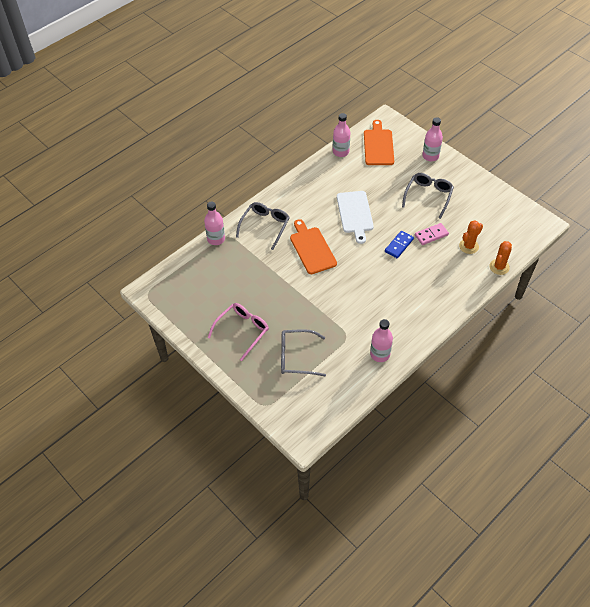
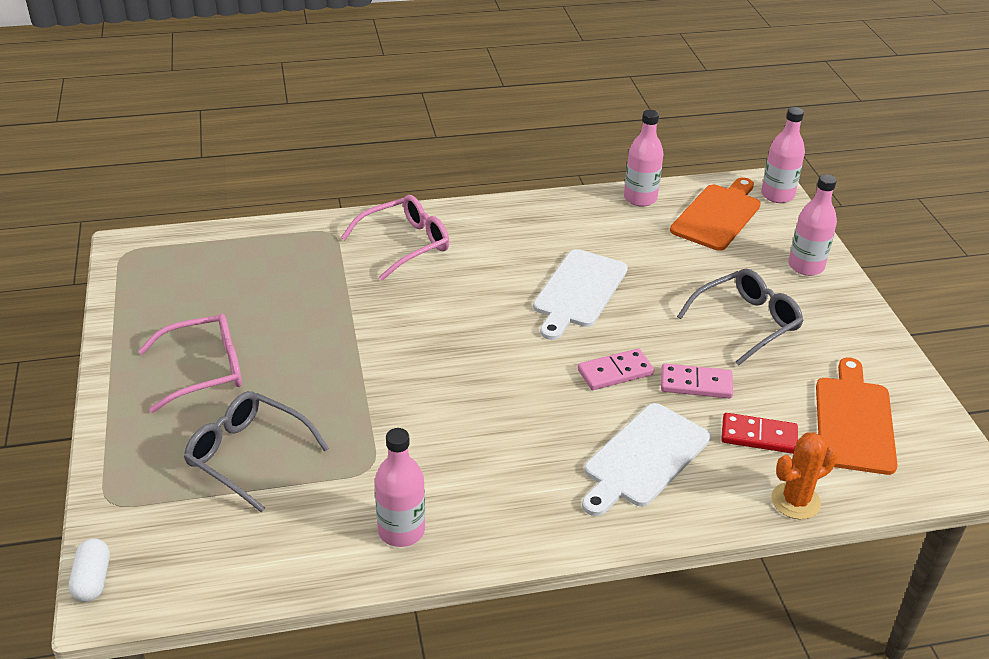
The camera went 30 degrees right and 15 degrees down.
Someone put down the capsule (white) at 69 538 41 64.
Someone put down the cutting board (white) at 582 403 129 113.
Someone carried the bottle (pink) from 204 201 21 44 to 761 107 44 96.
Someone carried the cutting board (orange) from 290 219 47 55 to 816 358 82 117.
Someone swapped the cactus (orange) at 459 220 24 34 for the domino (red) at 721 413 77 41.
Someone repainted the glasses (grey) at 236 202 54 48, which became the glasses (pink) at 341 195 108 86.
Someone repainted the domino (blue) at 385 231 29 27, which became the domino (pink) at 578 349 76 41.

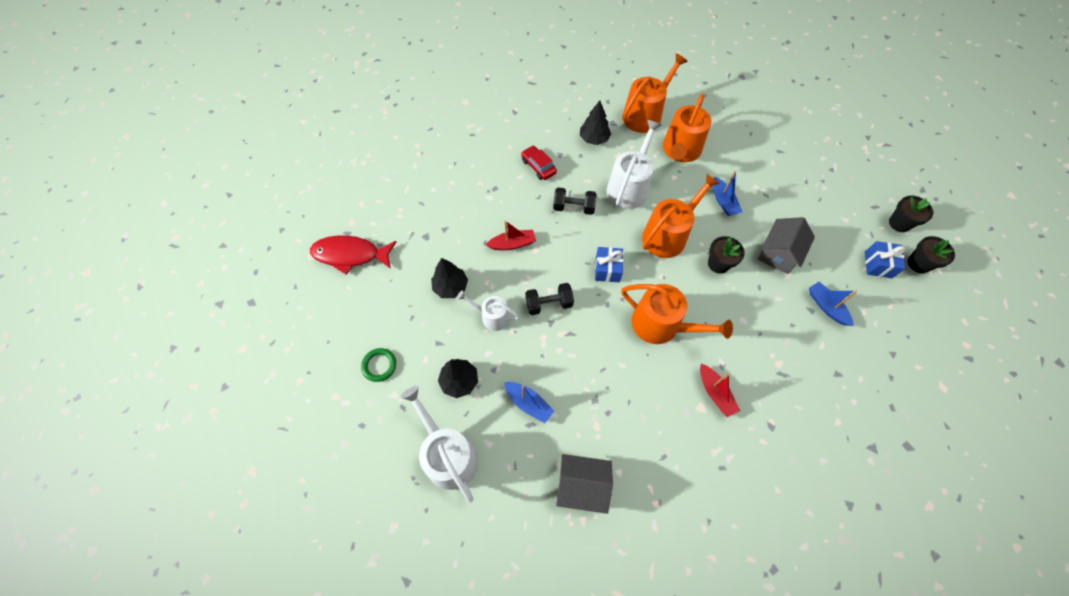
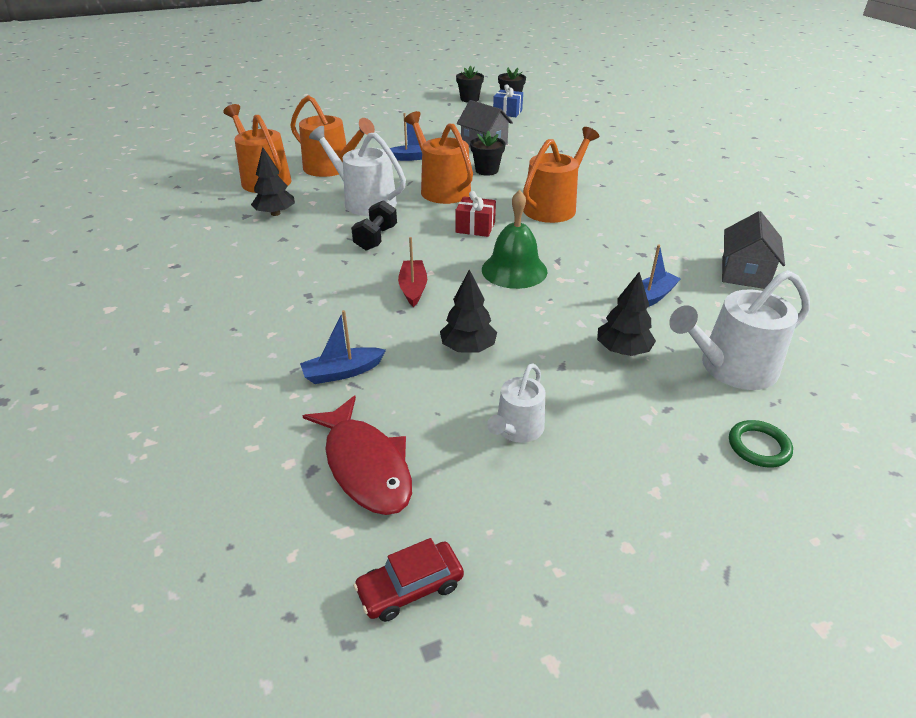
The camera went 80 degrees left and 25 degrees down.
Someone took away the boat (red) at 700 364 40 53.
Someone carried the ring (green) from 361 348 35 34 to 729 420 64 47.
Someone carried the watering can (white) from 457 291 62 40 to 487 363 58 80.
Someone carried the car (red) from 521 145 36 35 to 353 538 111 84.
Someone carried the boat (blue) from 809 282 48 44 to 300 310 86 74.
Someone swapped the dumbbell (black) at 525 283 49 32 for the bell (green) at 482 190 65 99.
Someone repainted the gift (blue) at 595 247 28 35, which became the gift (red) at 456 191 40 46.
Someone rotated the fish (red) at 310 235 86 40 by 45 degrees counterclockwise.

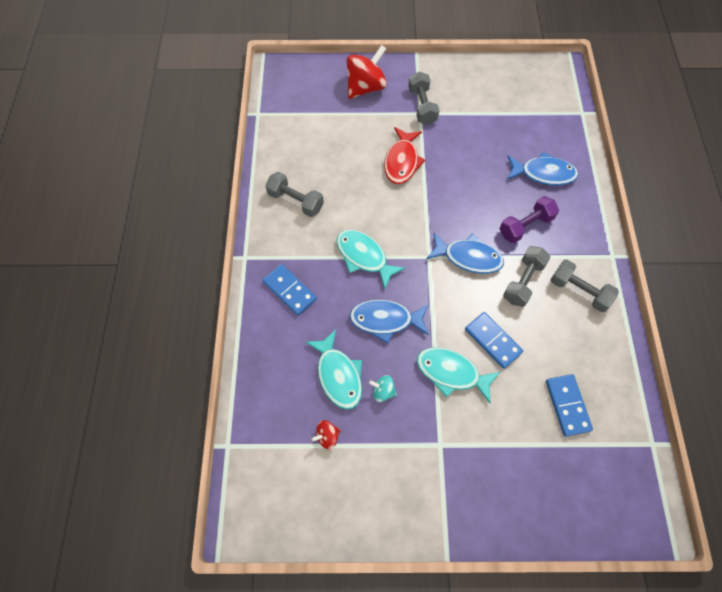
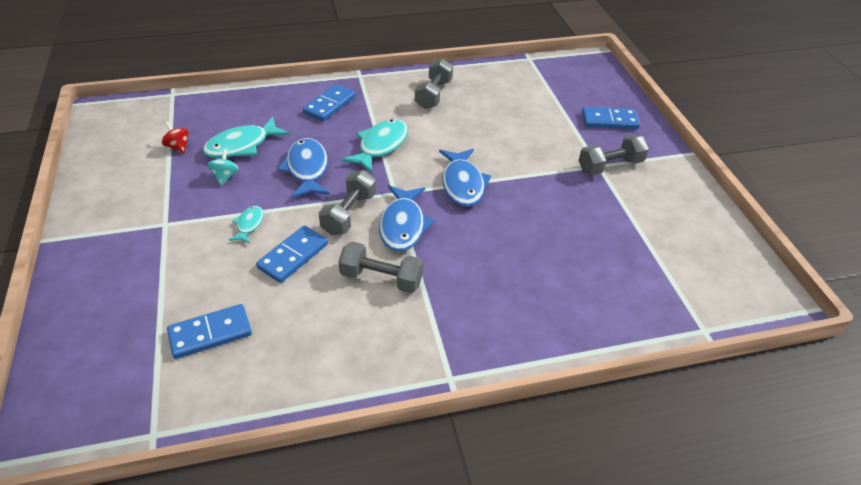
The camera went 75 degrees right and 20 degrees down.
Someone took away the fish (red) at 384 127 42 57.
Someone took away the dumbbell (purple) at 499 196 60 47.
Someone carried the fish (blue) from 507 152 72 34 to 439 149 53 58.
Someone carried the dumbbell (grey) from 551 260 68 52 to 319 170 57 65.
Someone swapped the spinning top (red) at 346 45 41 54 for the domino (blue) at 582 107 58 22.
Someone scaled the fish (turquoise) at 417 347 83 56 by 0.53.

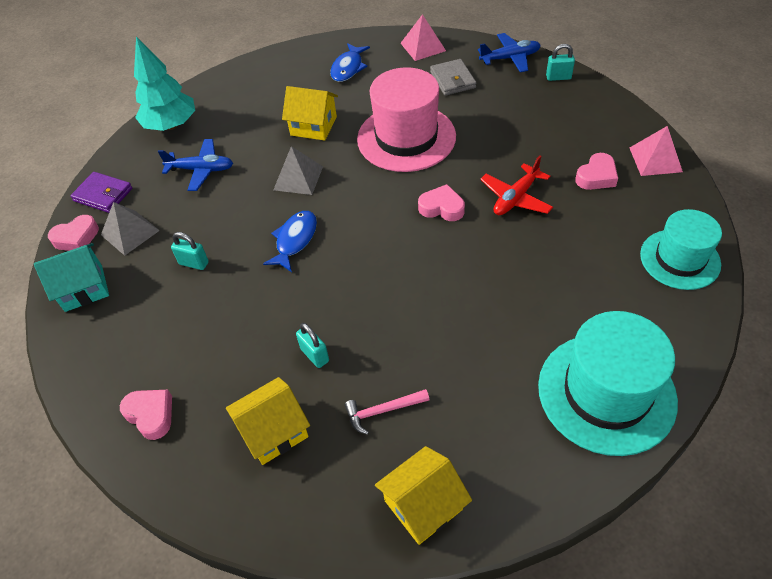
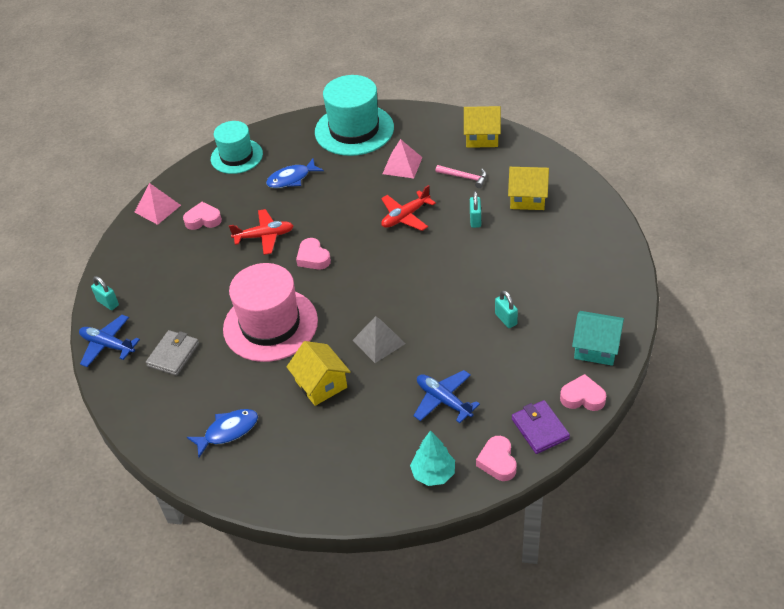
The camera went 140 degrees left and 5 degrees down.
Someone took away the pyramid (grey) at 101 202 59 54.
Someone put down the plane (red) at 381 185 55 46.
Someone carried the heart (pink) from 120 390 52 50 to 476 436 41 45.
Someone carried the fish (blue) from 263 211 54 61 to 266 158 58 30.
Someone carried the pyramid (pink) from 401 14 45 47 to 383 139 39 40.
Someone scaled the tree (turquoise) at 134 37 61 94 by 0.66.

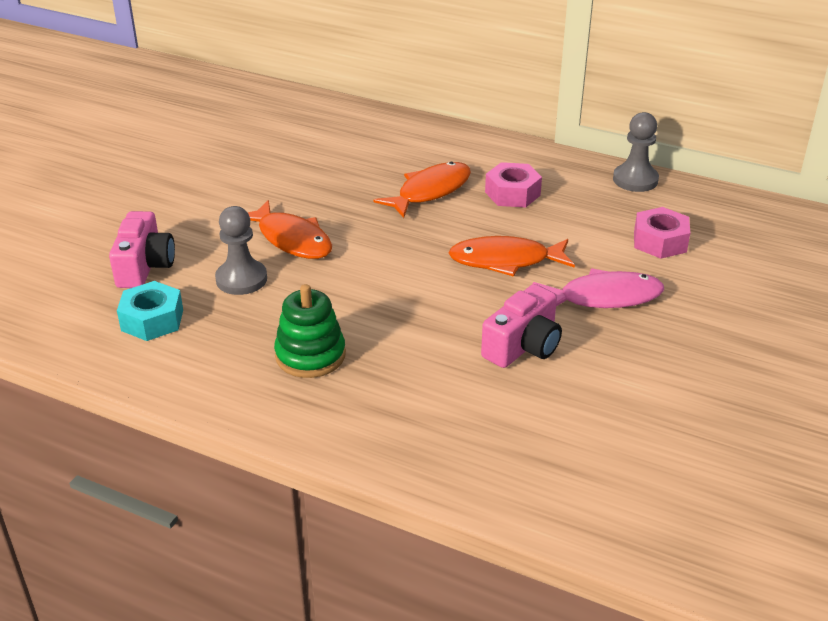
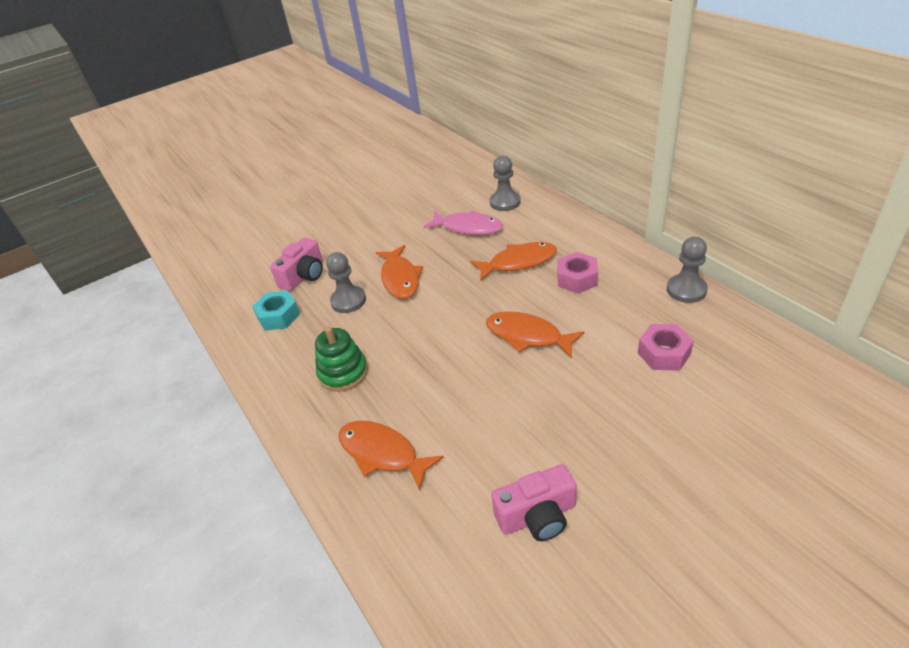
The camera went 35 degrees right and 5 degrees up.
Someone put down the fish (orange) at 339 421 105 69.
Someone put down the pawn (grey) at 490 156 31 55.
Someone carried the camera (pink) from 481 284 81 84 to 491 464 86 77.
Someone carried the fish (pink) from 533 268 131 40 to 423 210 80 25.

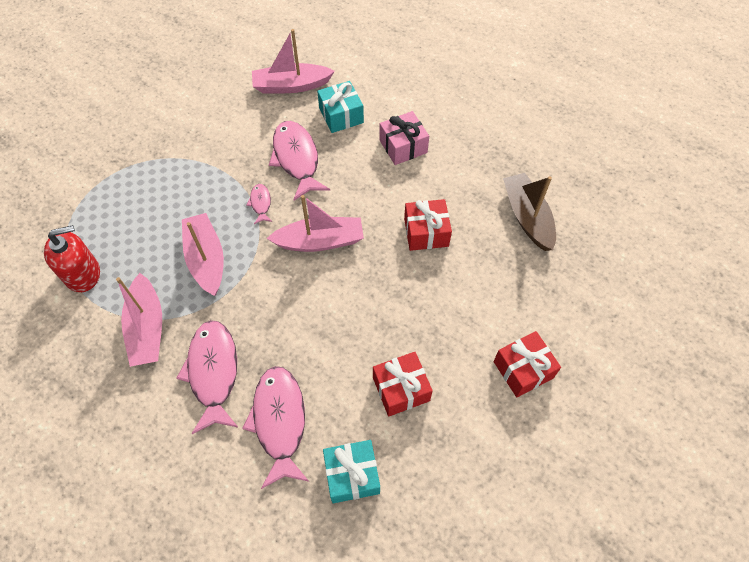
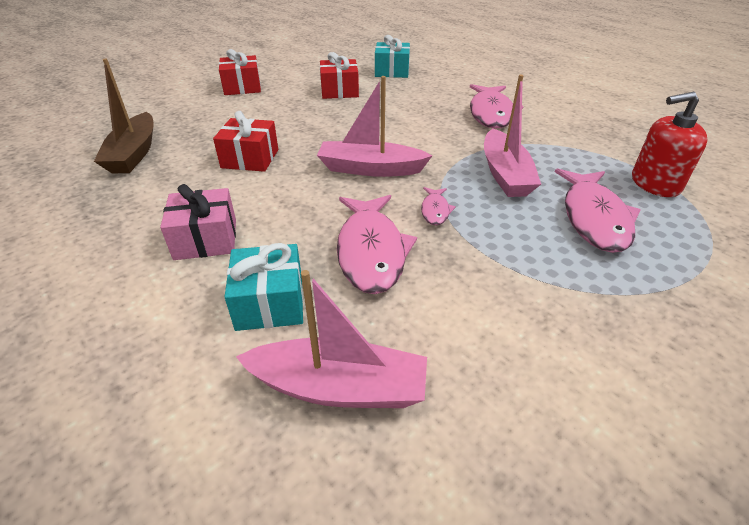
The camera went 165 degrees left and 20 degrees down.
Someone took away the boat (pink) at 116 273 46 94.
Someone carried the fish (pink) from 242 366 67 123 to 555 168 86 85.

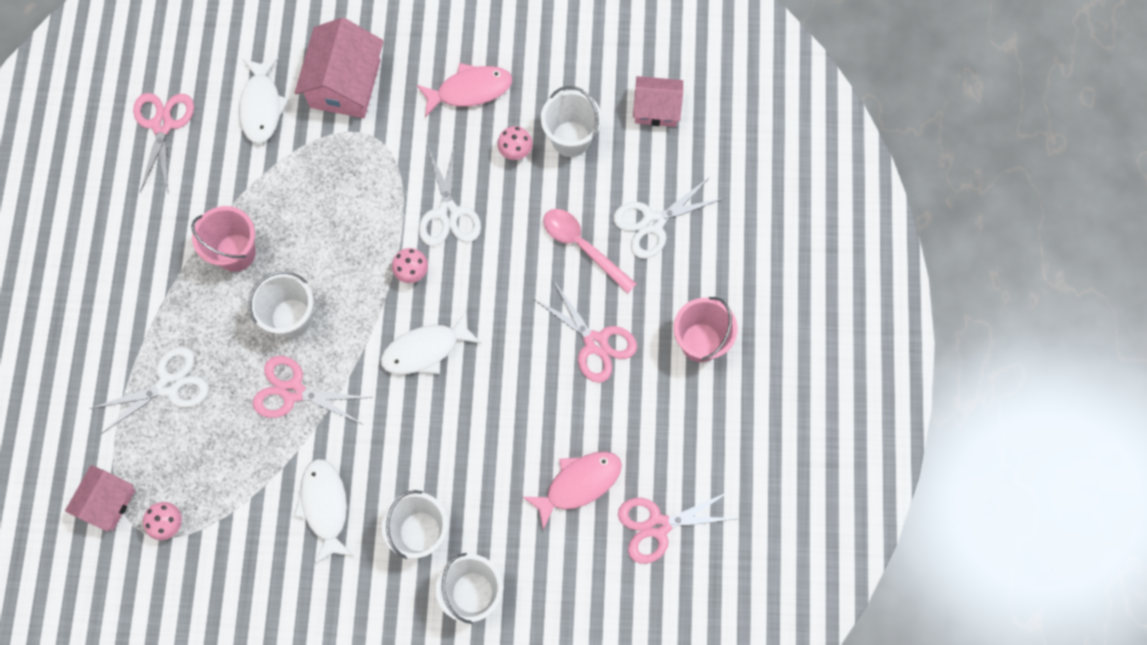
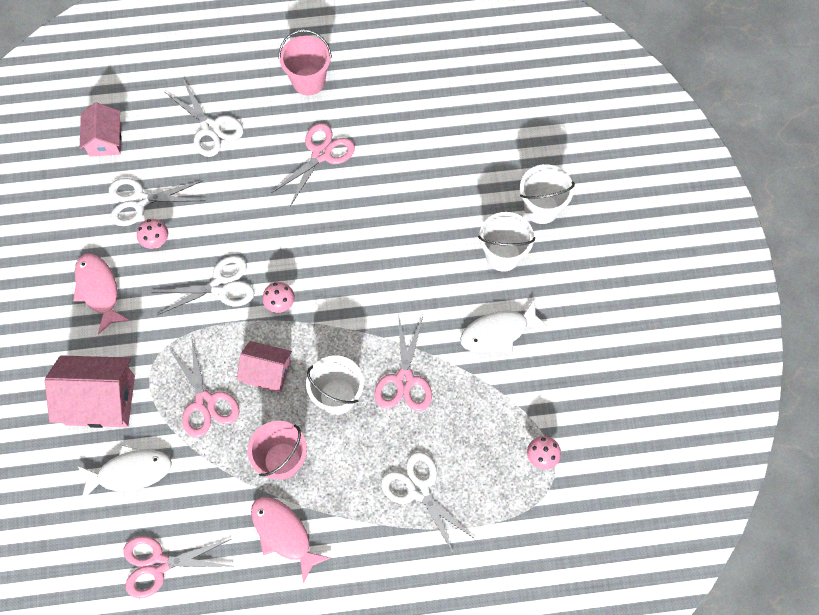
The camera went 100 degrees left and 5 degrees down.
Someone took away the fish (white) at 381 310 101 65.
Someone took away the spoon (pink) at 543 209 94 85.
Someone carried the house (pink) from 65 465 70 67 to 237 341 55 52.
Someone carried the fish (pink) from 523 452 99 78 to 251 497 79 86.
Someone carried the scissors (pink) from 618 490 123 74 to 168 340 71 98.
Someone swapped the bucket (white) at 541 86 61 71 for the scissors (white) at 109 178 96 48.

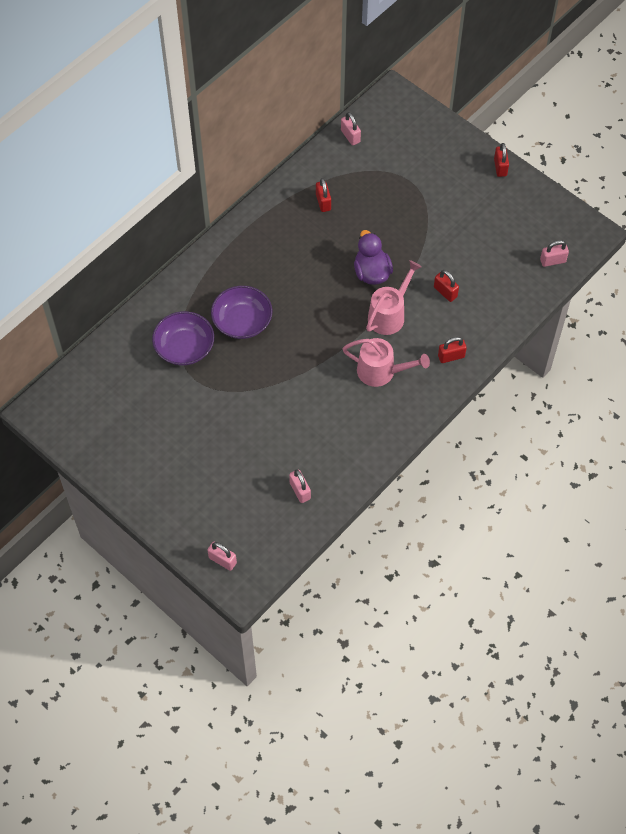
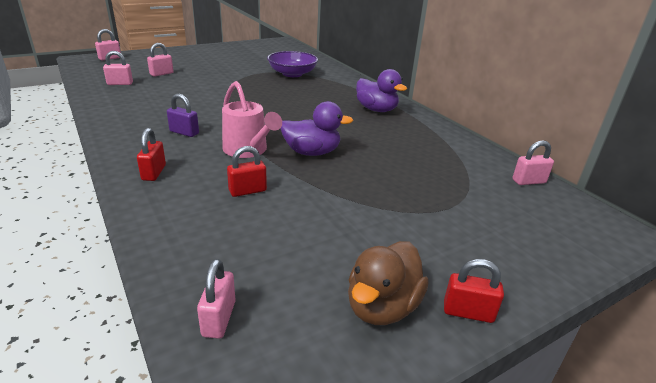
The camera went 105 degrees right and 30 degrees down.
Someone took away the bowl (purple) at 211 286 61 53.
Someone took away the padlock (red) at 316 178 15 34.
Someone put down the padlock (pink) at 147 43 26 34.
Someone put down the duck (brown) at 348 241 80 84.
Someone put down the duck (purple) at 356 69 51 43.
Someone swapped the watering can (pink) at 343 338 87 49 for the padlock (purple) at 167 94 32 43.

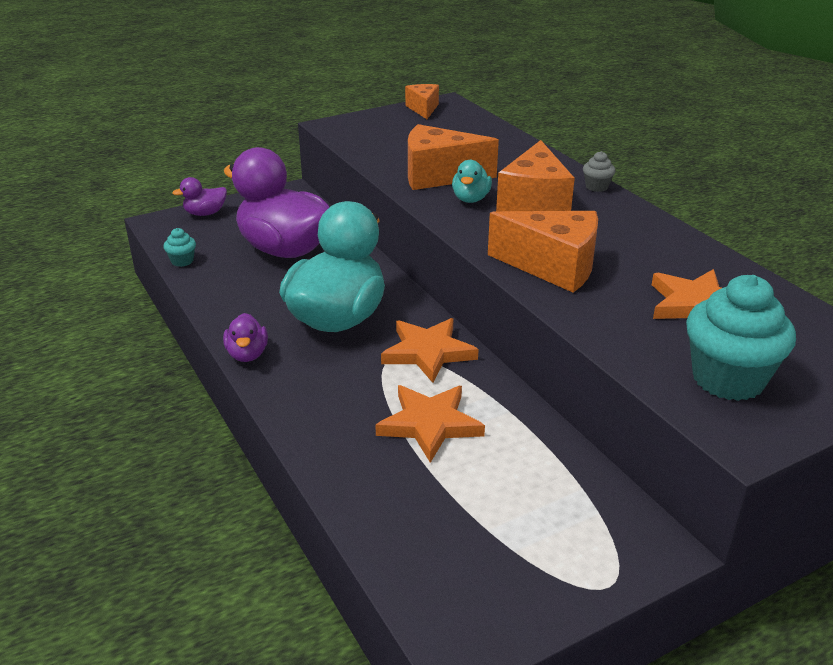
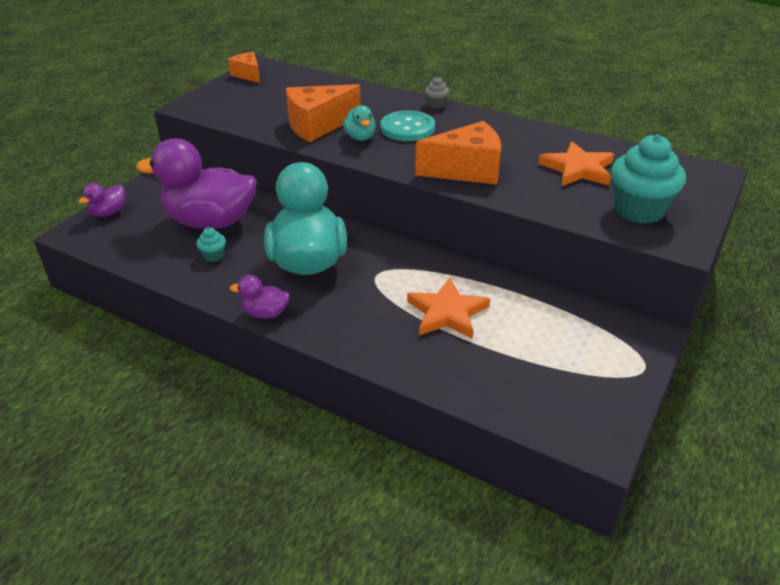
The camera went 30 degrees left and 5 degrees up.
Someone took away the star (orange) at 381 318 98 65.
Someone carried the cupcake (turquoise) from 164 228 32 39 to 196 227 30 35.
Someone swapped the cheese (orange) at 496 140 79 71 for the button (turquoise) at 380 110 55 31.
Someone rotated the duck (purple) at 223 313 45 49 by 135 degrees clockwise.

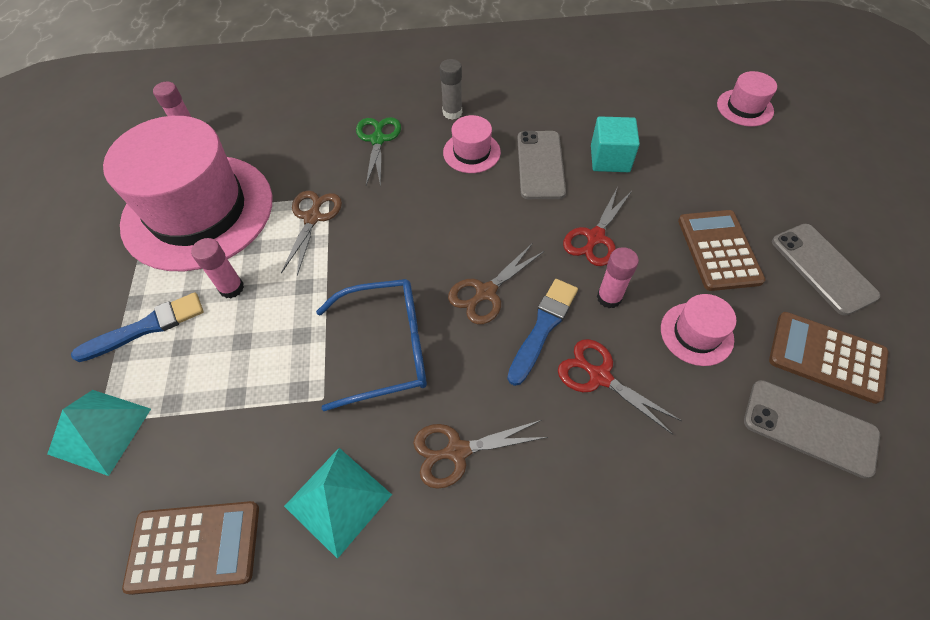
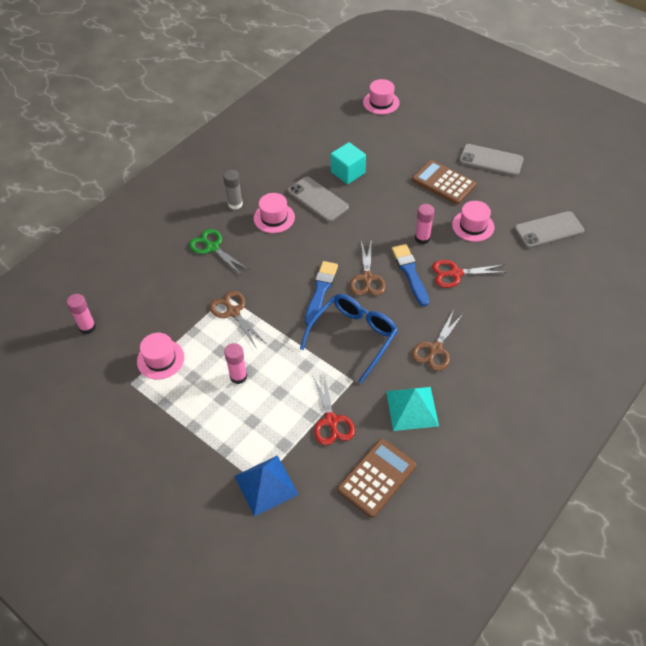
The camera went 45 degrees left and 5 degrees down.
Someone took away the calculator (brown) at 769 312 120 92.
Someone carried the brush (blue) from 71 292 133 70 to 305 261 33 64.
Someone carried the scissors (red) from 563 189 69 77 to 313 375 42 70.
Someone repainted the pyramid (turquoise) at 47 390 104 86, which became the pyramid (blue) at 234 455 65 61.
Someone scaled the hat (pink) at 103 116 169 155 by 0.41.

